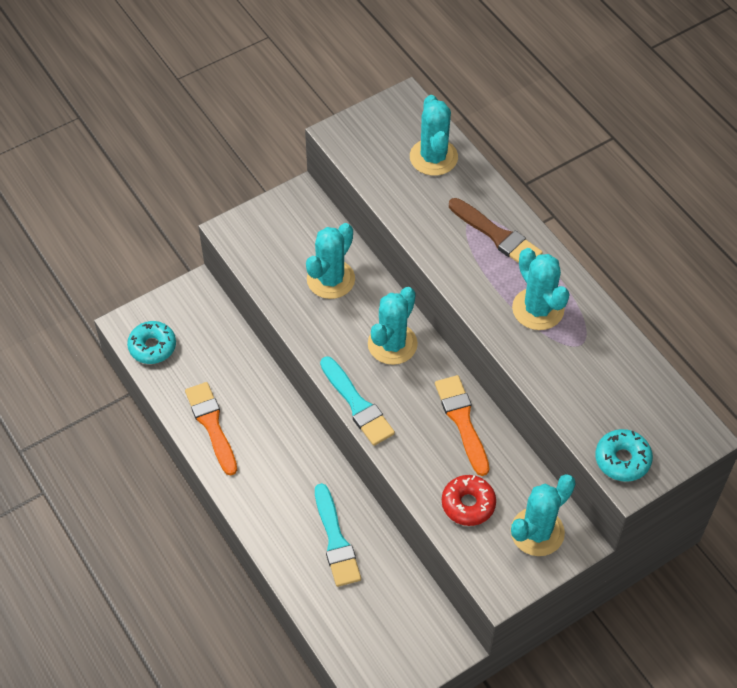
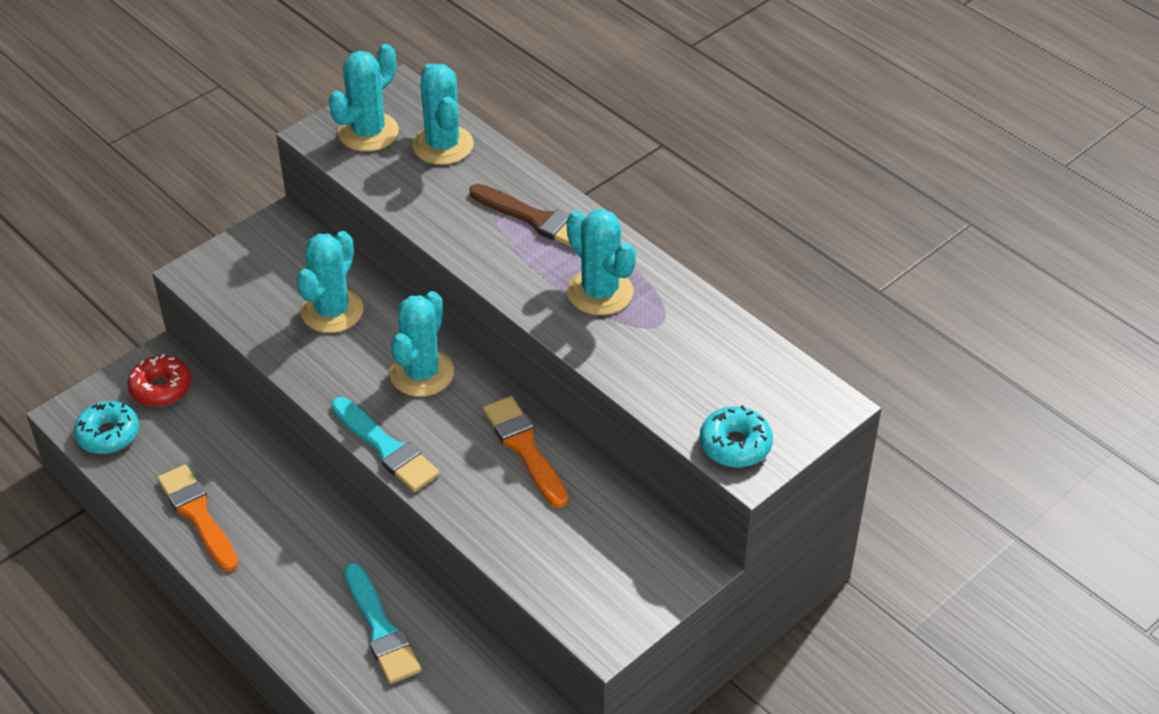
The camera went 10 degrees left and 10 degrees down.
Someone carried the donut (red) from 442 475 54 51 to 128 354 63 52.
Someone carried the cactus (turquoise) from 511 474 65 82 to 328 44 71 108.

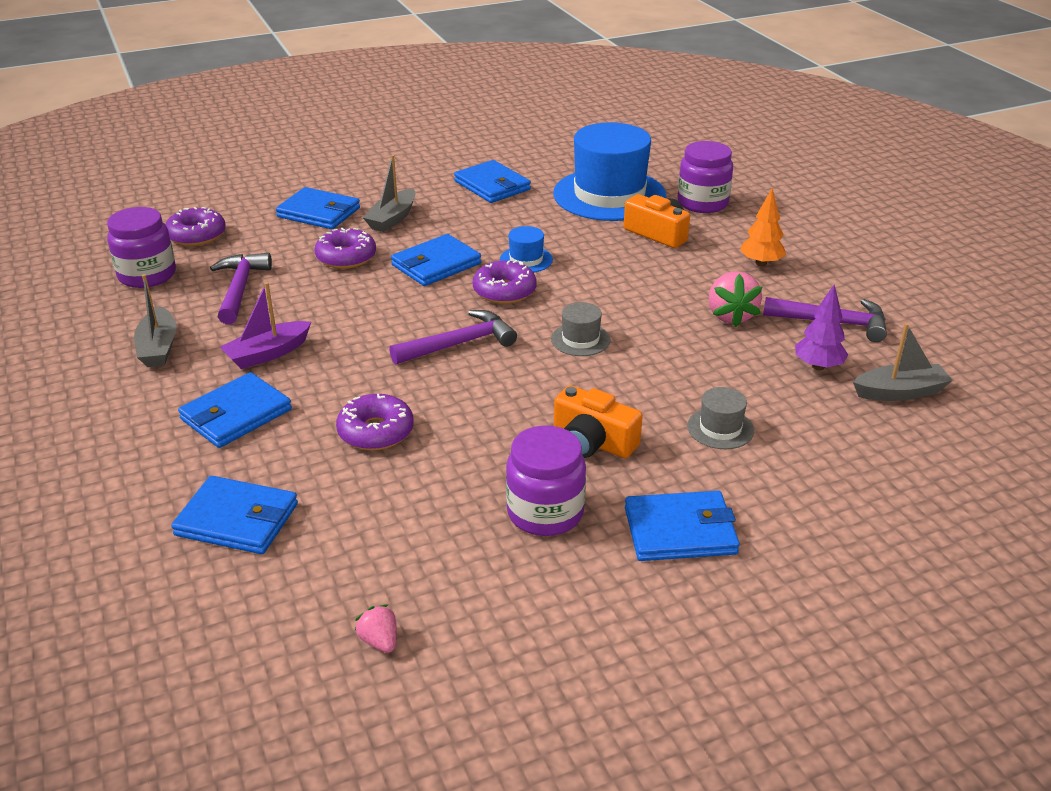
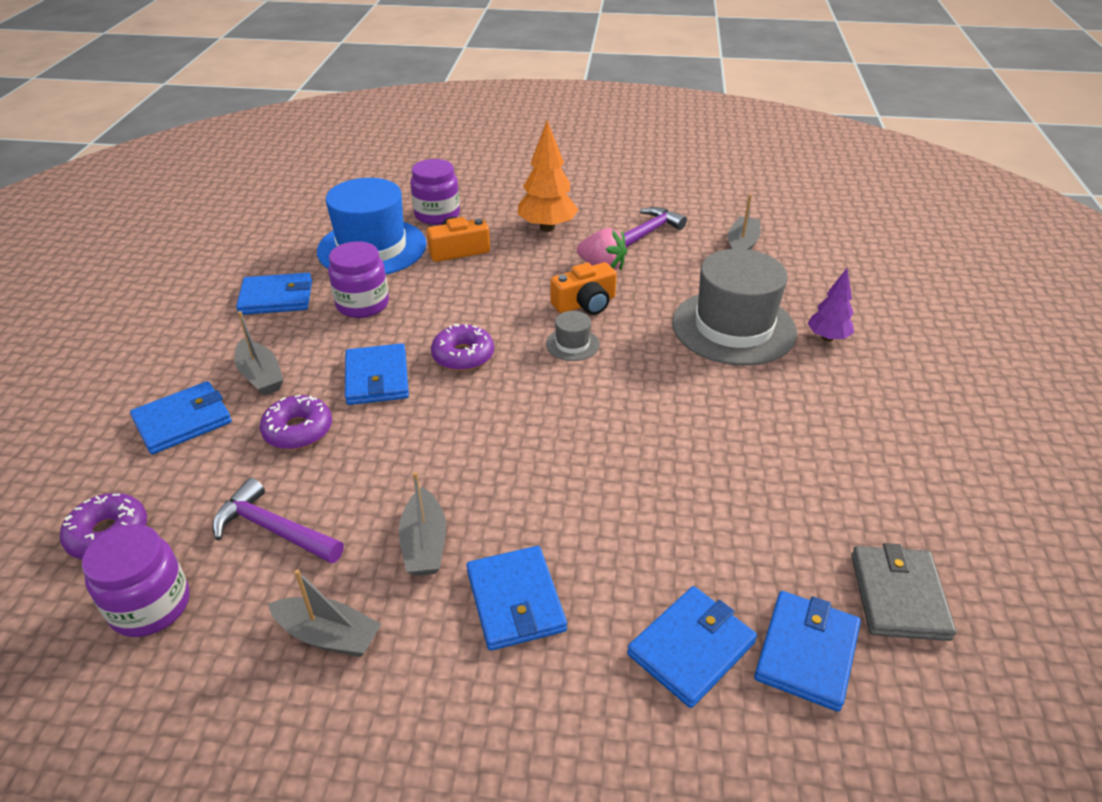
The camera went 60 degrees left and 5 degrees up.
Someone took away the donut (purple) at 336 394 78 56.
Someone took away the hammer (purple) at 389 310 128 55.
Someone took away the hat (blue) at 500 226 53 46.
Someone carried the jar (purple) from 506 425 80 111 to 328 241 61 77.
Someone carried the camera (orange) from 554 385 89 73 to 550 262 67 53.
Someone carried the wallet (blue) from 625 491 115 70 to 754 591 107 121.
Someone carried the tree (purple) from 795 284 53 86 to 807 268 47 73.
Someone swapped the strawberry (pink) at 355 604 42 49 for the wallet (grey) at 851 543 105 98.
Someone repainted the boat (purple) at 220 282 91 87, which became the boat (grey) at 399 472 47 104.
Someone scaled the hat (grey) at 687 387 67 62 by 2.35.
Someone scaled the tree (orange) at 740 188 46 79 by 1.61.

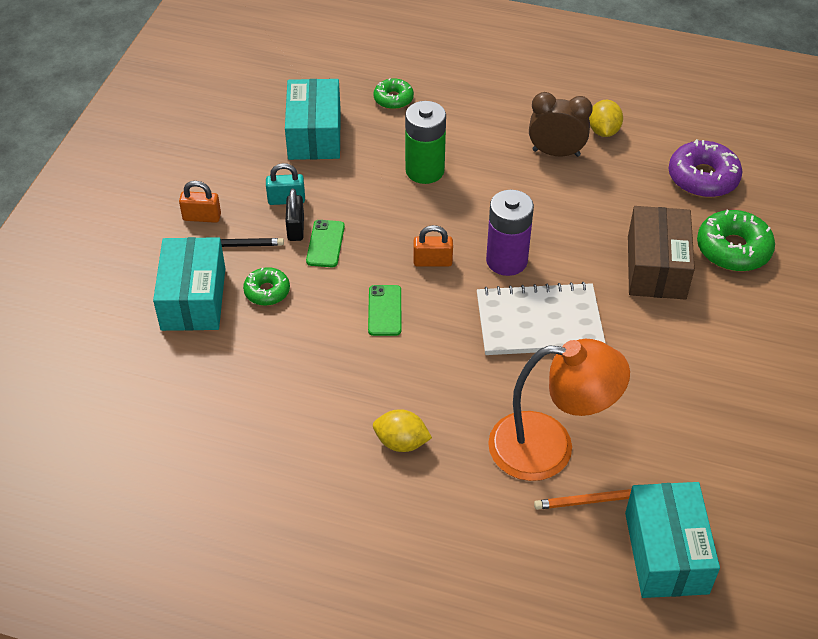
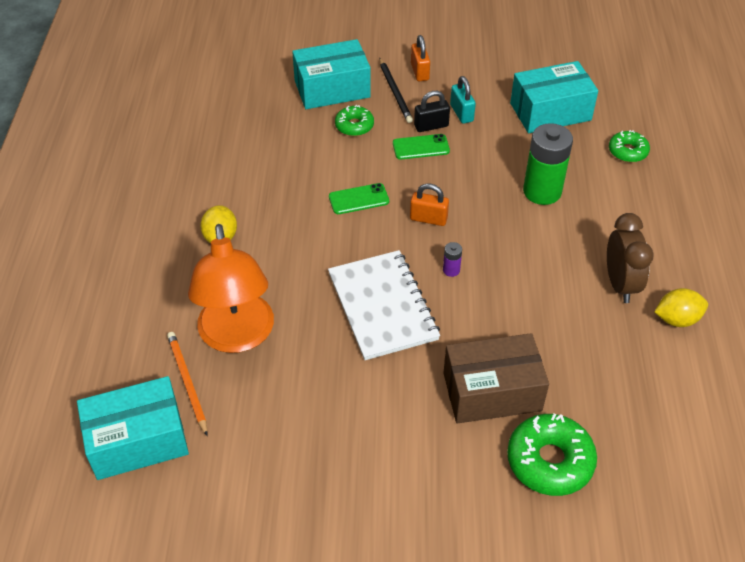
The camera went 75 degrees right and 0 degrees up.
Someone took away the donut (purple) at 669 139 73 58.
Someone rotated the padlock (orange) at 414 225 39 42 by 60 degrees counterclockwise.
Someone scaled the battery (purple) at 486 190 48 86 by 0.42.

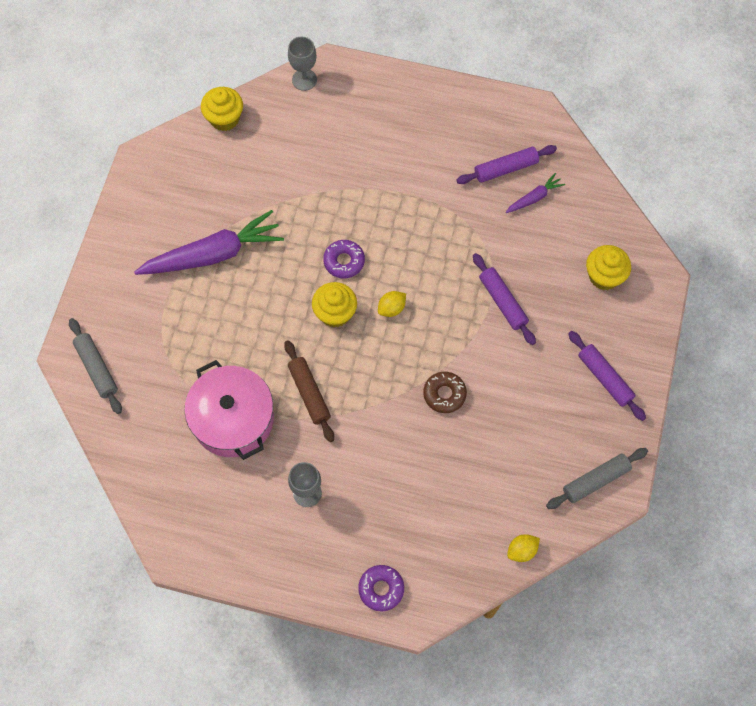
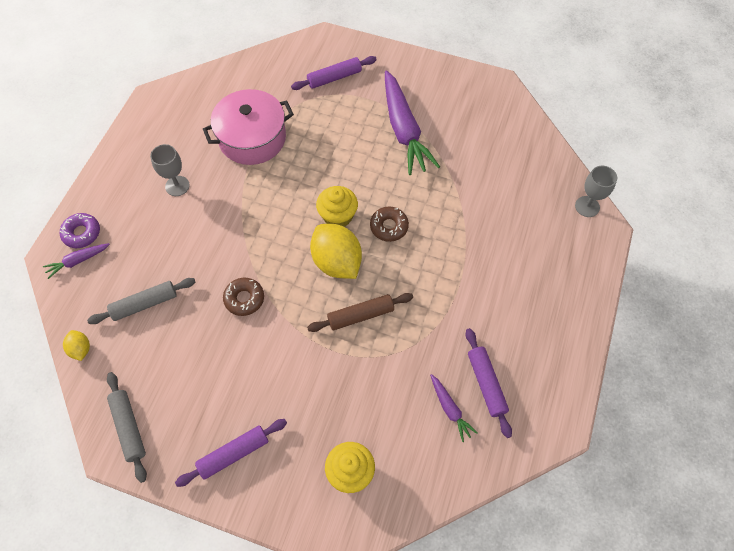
The camera went 95 degrees right and 5 degrees down.
Someone took away the cupcake (yellow) at 201 87 42 44.
Someone put down the carrot (purple) at 43 243 67 36.
Someone carried the rolling pin (grey) from 69 318 53 96 to 87 278 108 46.
Someone carried the rolling pin (brown) from 284 340 50 102 to 307 293 106 39.
Someone carried the rolling pin (purple) from 473 253 63 92 to 291 56 86 34.
Someone repainted the donut (purple) at 323 240 42 38, which became the donut (brown) at 370 206 39 36.
Someone scaled the lemon (yellow) at 378 291 28 26 by 2.09.

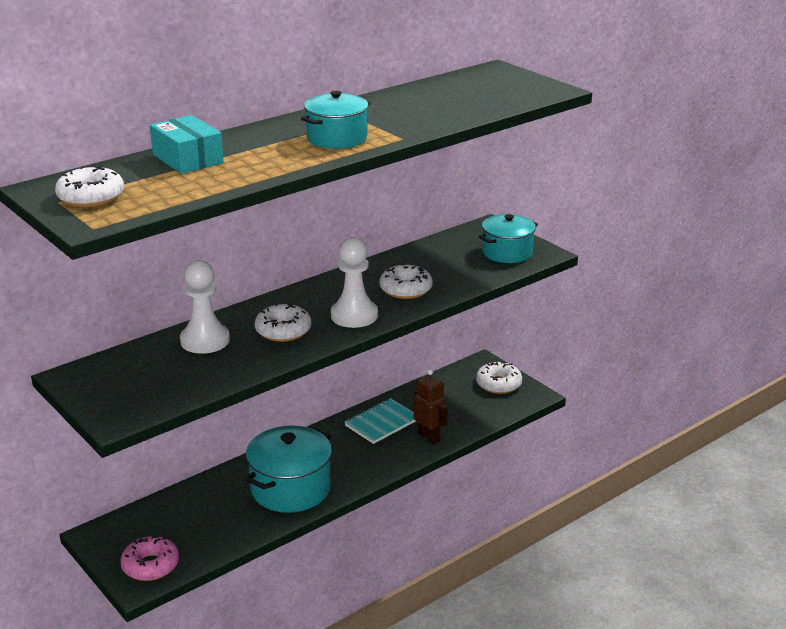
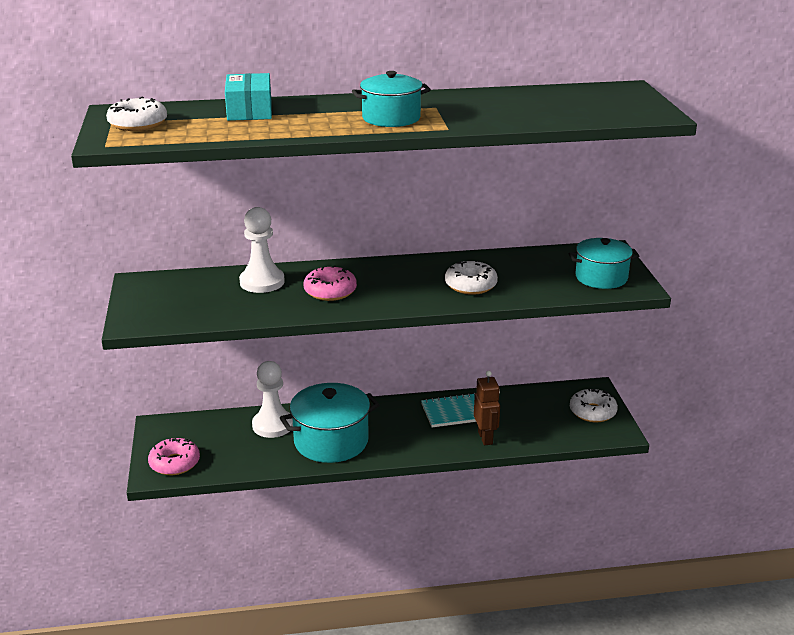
The camera went 30 degrees right and 0 degrees up.
Someone carried the pawn (white) from 331 238 47 90 to 252 361 41 77.
Someone repainted the donut (white) at 255 303 56 39, which became the donut (pink) at 303 265 54 36.

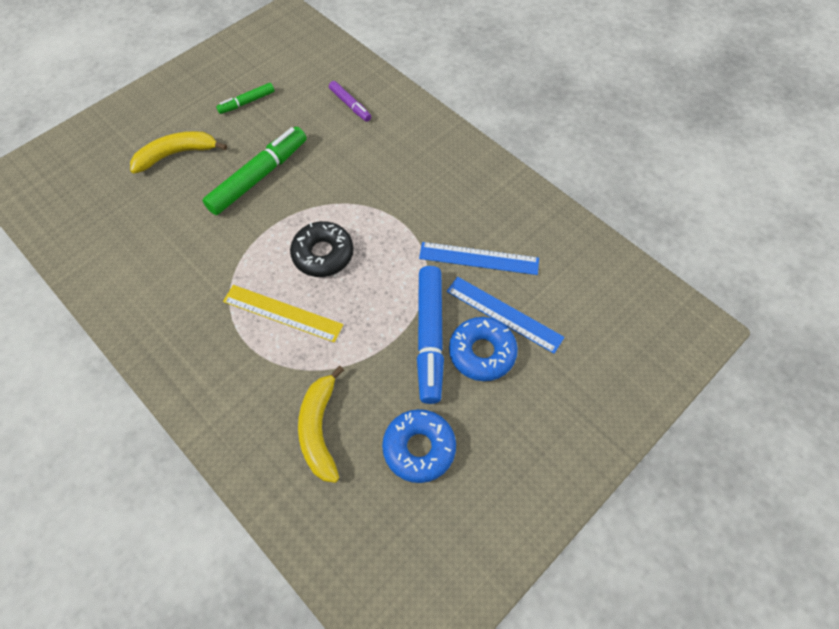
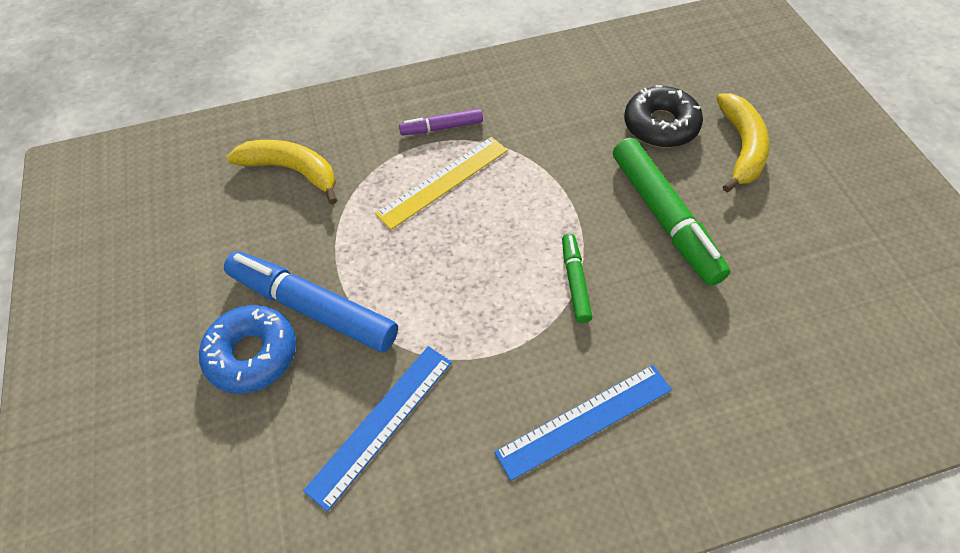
The camera went 120 degrees right and 5 degrees down.
Someone took away the donut (blue) at 382 409 74 74.
Someone carried the marker (green) from 216 83 59 31 to 562 233 30 90.
Someone carried the donut (black) from 290 221 64 56 to 624 85 79 63.
Someone carried the marker (purple) from 329 81 42 41 to 399 109 84 26.
Someone carried the ruler (blue) from 447 277 118 77 to 494 365 178 116.

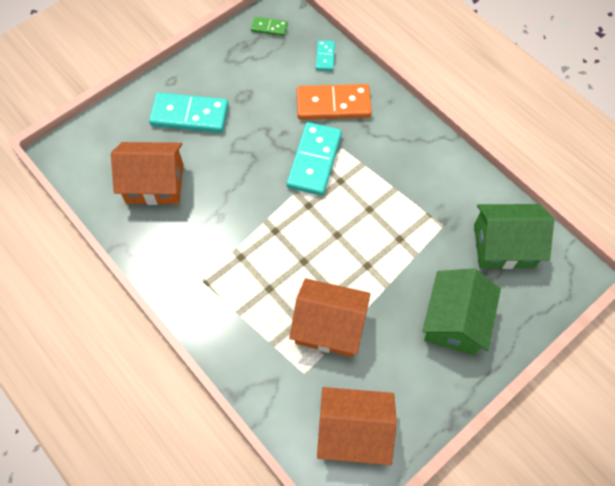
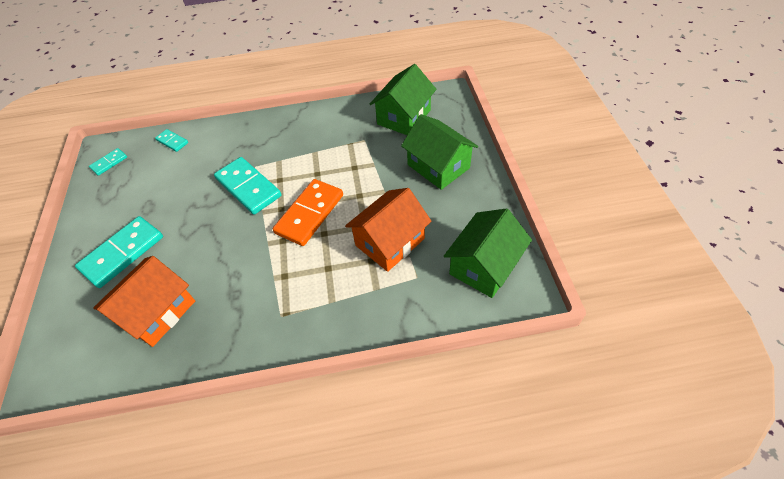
The camera went 55 degrees left and 10 degrees down.
Someone carried the domino (orange) from 296 84 76 36 to 273 179 70 67.
Someone repainted the domino (green) at 251 17 37 19, which became the domino (turquoise) at 89 148 38 28.
Someone repainted the house (orange) at 317 387 80 78, which became the house (green) at 444 208 88 90.

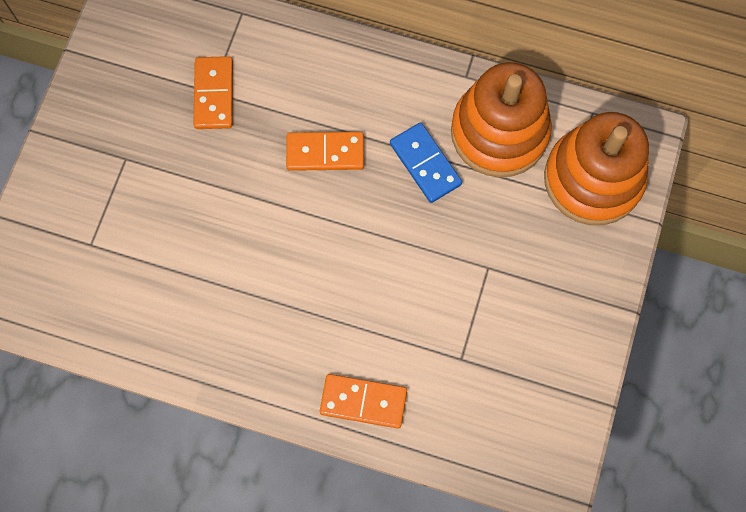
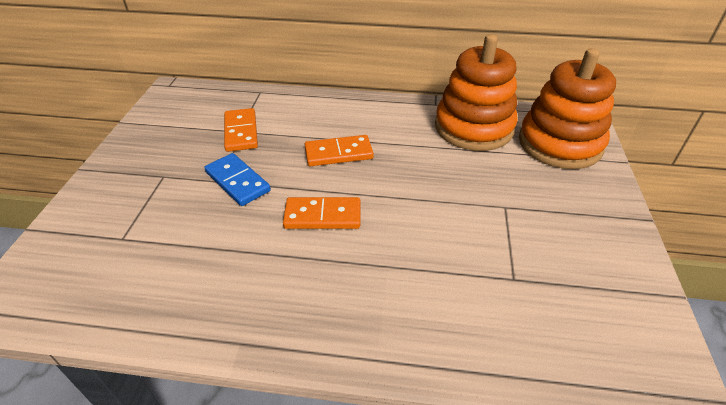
The camera went 10 degrees left and 30 degrees down.
Someone carried the domino (orange) from 320 374 87 55 to 283 197 78 32.
Someone carried the domino (blue) from 390 122 72 81 to 204 153 67 53.

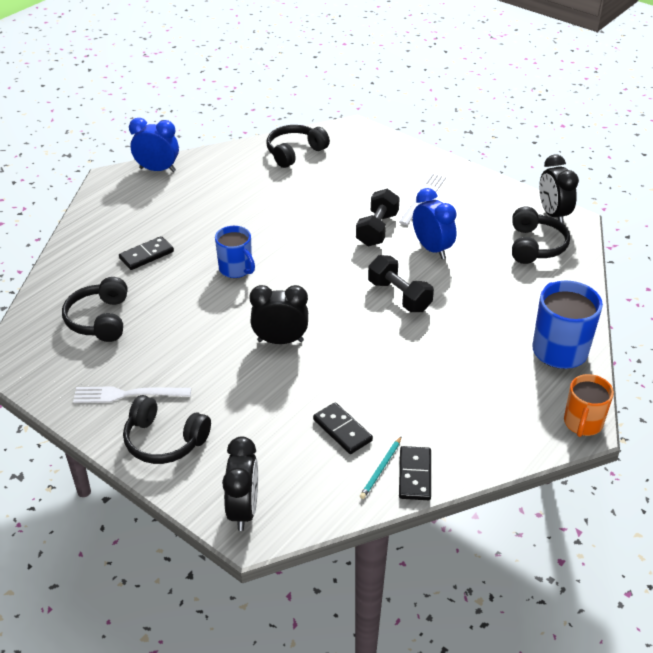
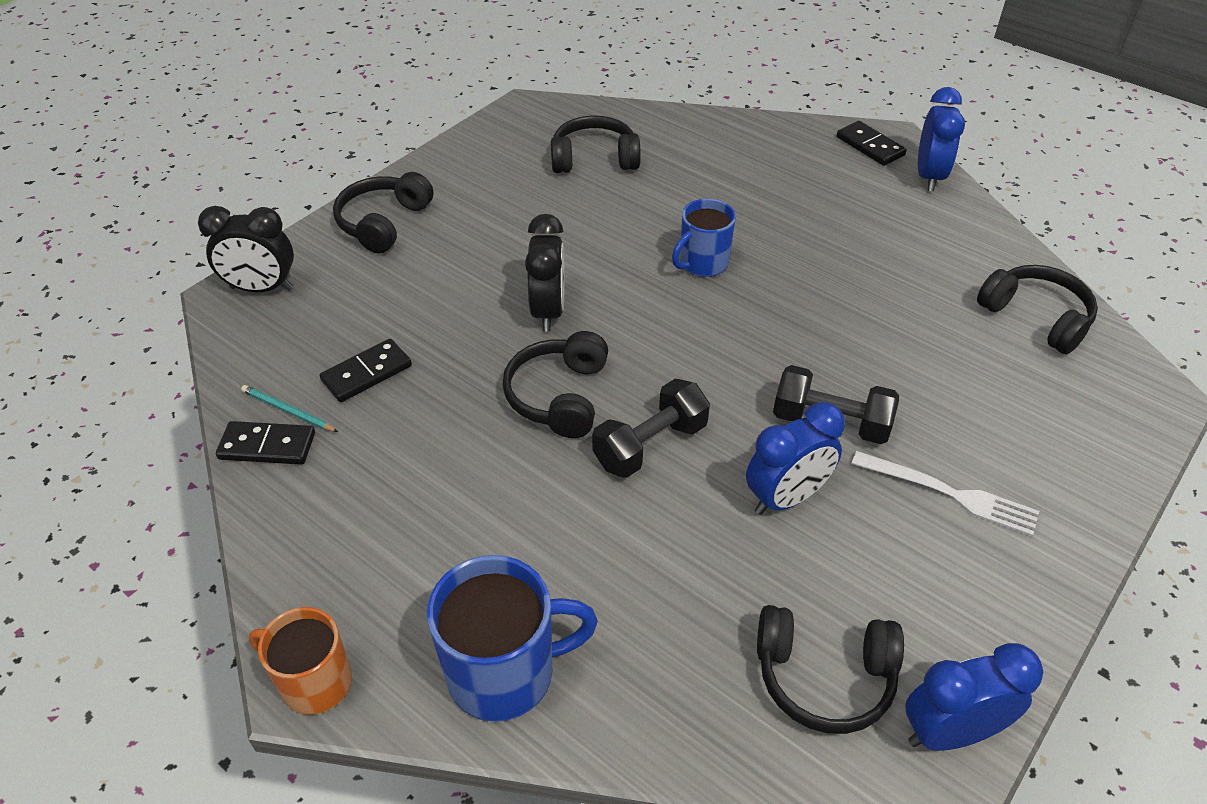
The camera went 90 degrees right and 5 degrees up.
Someone took away the fork (white) at 73 386 118 17.
Someone put down the headphones (black) at 503 331 105 107.
Someone carried the domino (black) from 119 236 55 34 to 837 121 70 45.
Someone repainted the clock (black) at 539 154 40 70, which became the clock (blue) at 905 643 138 108.

